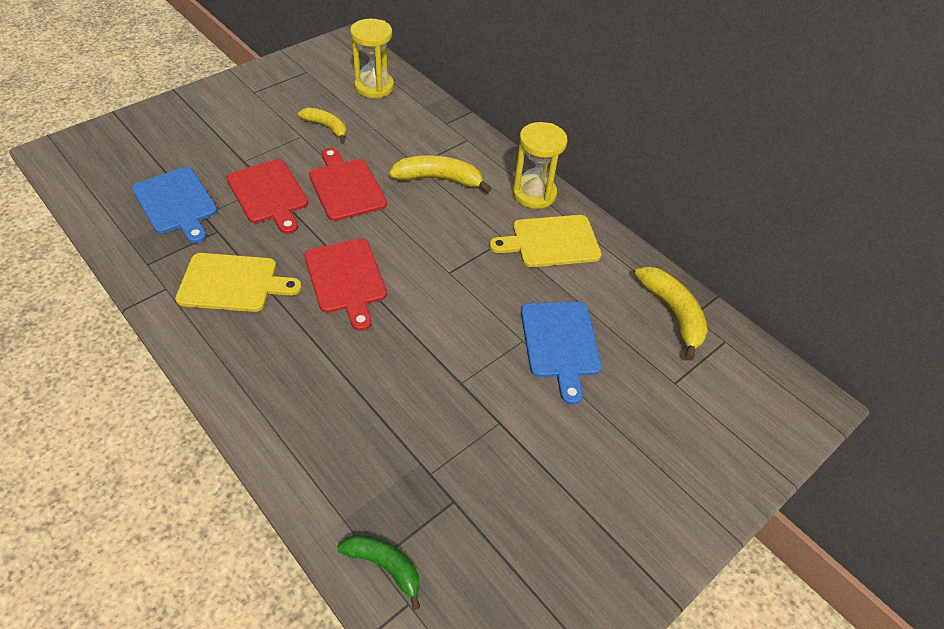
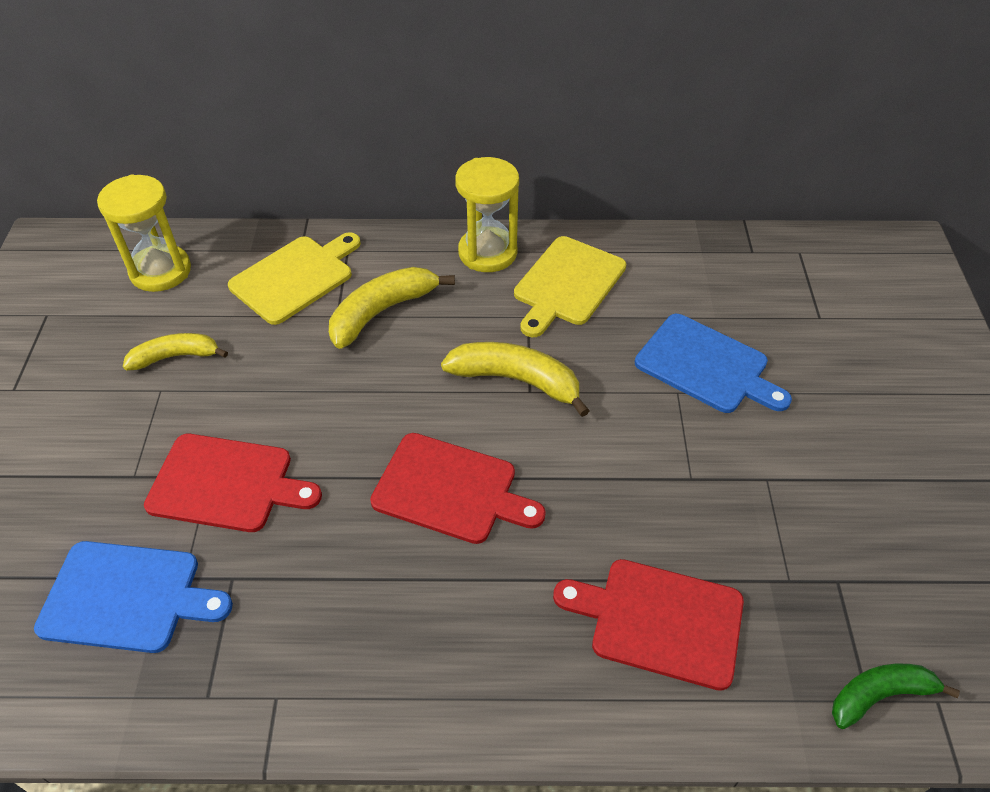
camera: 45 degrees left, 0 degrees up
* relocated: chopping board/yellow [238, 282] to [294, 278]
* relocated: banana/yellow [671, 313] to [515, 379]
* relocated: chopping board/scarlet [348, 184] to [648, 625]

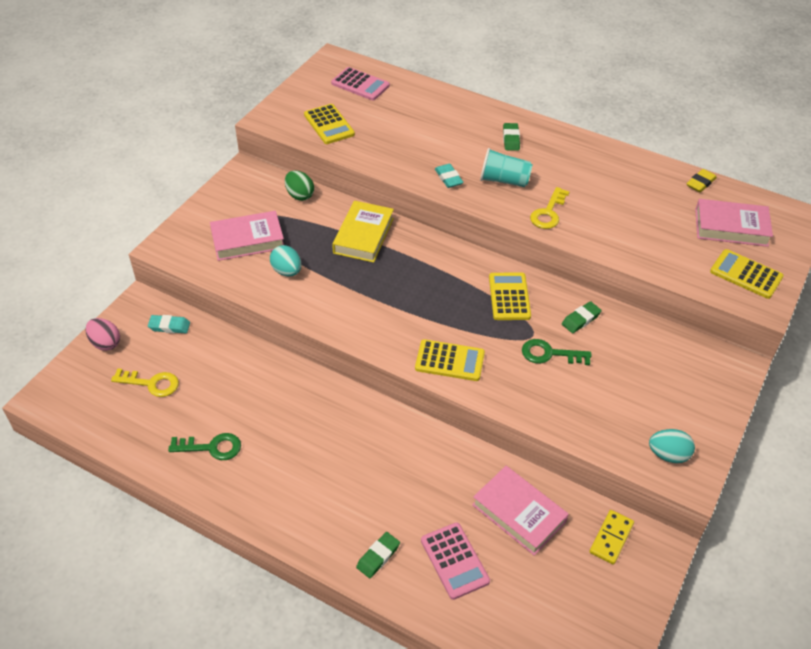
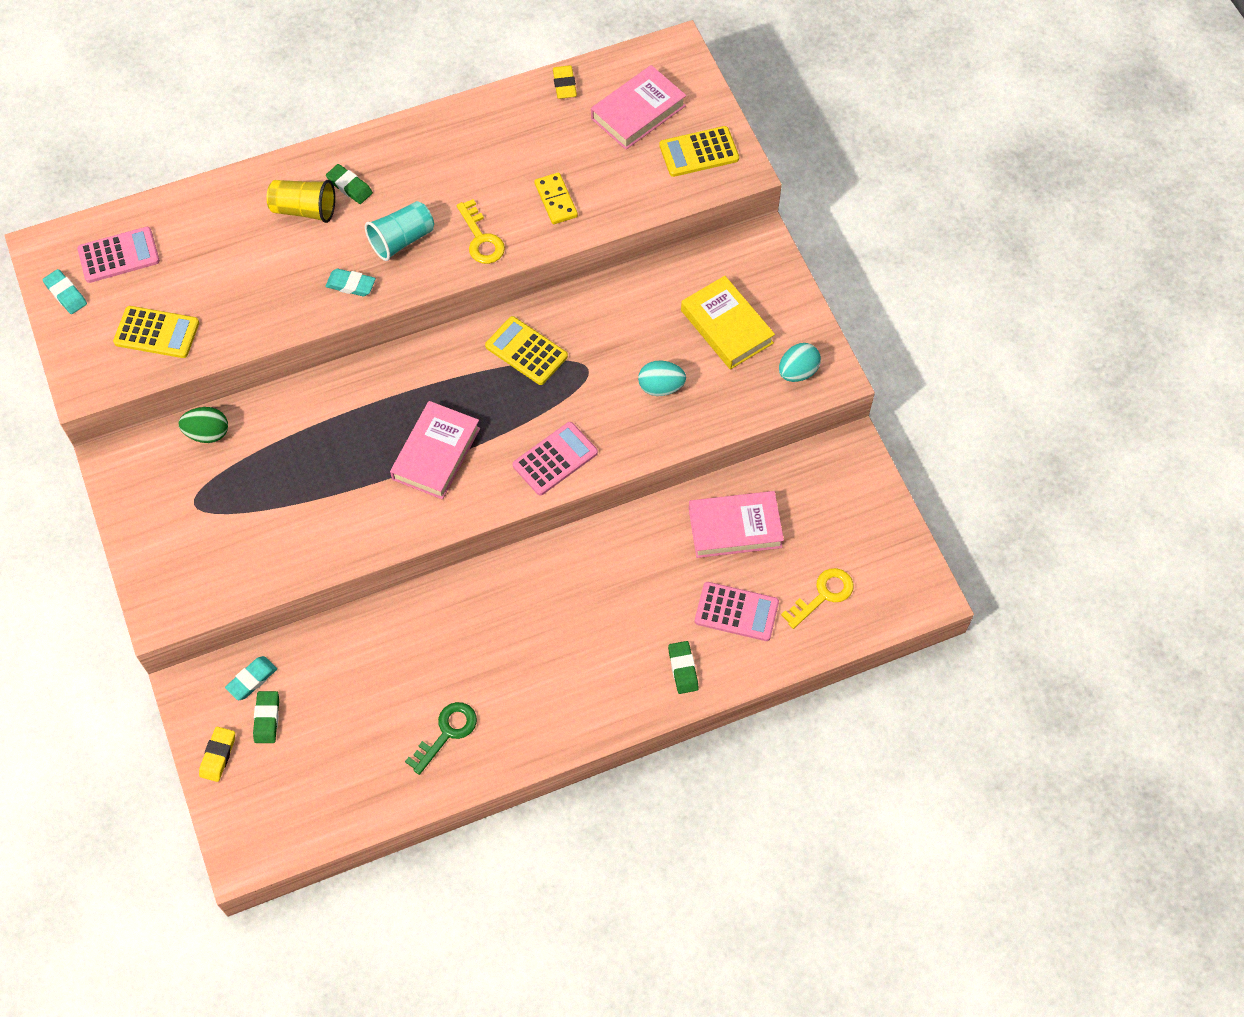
camera: 50 degrees left, 15 degrees up
* appeared: eraser/teal [64, 291]
* exchanged: toy egg/rose-pink [102, 334] to eraser/yellow [217, 754]
* relocated: eraser/green [582, 317] to [266, 717]
* appeared: tumbler/yellow [301, 201]
* relocated: book/rose-pink [247, 236] to [435, 450]
* colour: adding machine/yellow [450, 360] to adding machine/rose-pink [555, 459]
* relocated: domino tile/yellow [612, 537] to [556, 198]
* relocated: toy egg/teal [285, 260] to [662, 378]
* relocated: book/yellow [363, 232] to [728, 323]
* relocated: key/yellow [145, 383] to [817, 598]
* missing: key/green [557, 352]

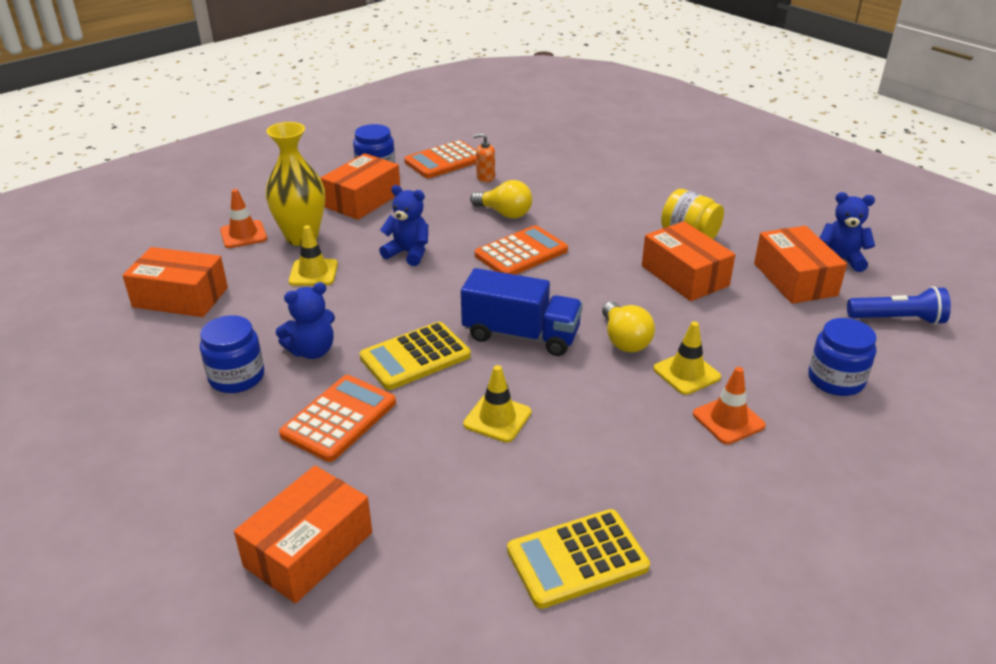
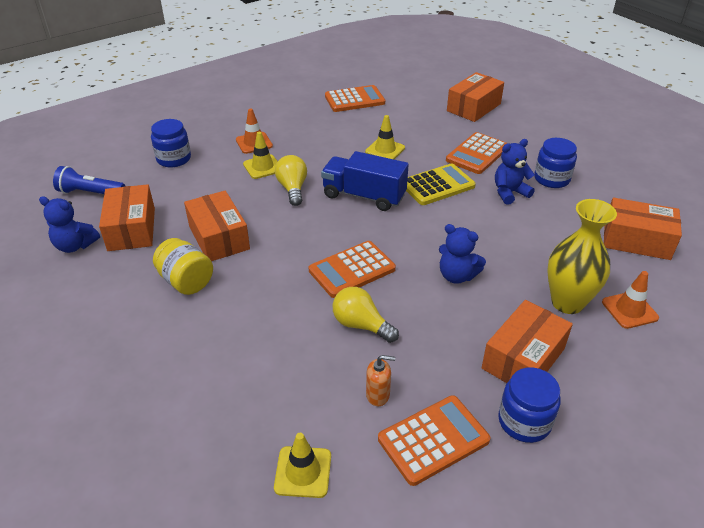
camera: 175 degrees left, 5 degrees up
* relocated: traffic cone/yellow [313, 255] to [302, 465]
* colour: adding machine/yellow [578, 559] to adding machine/bright orange [355, 98]

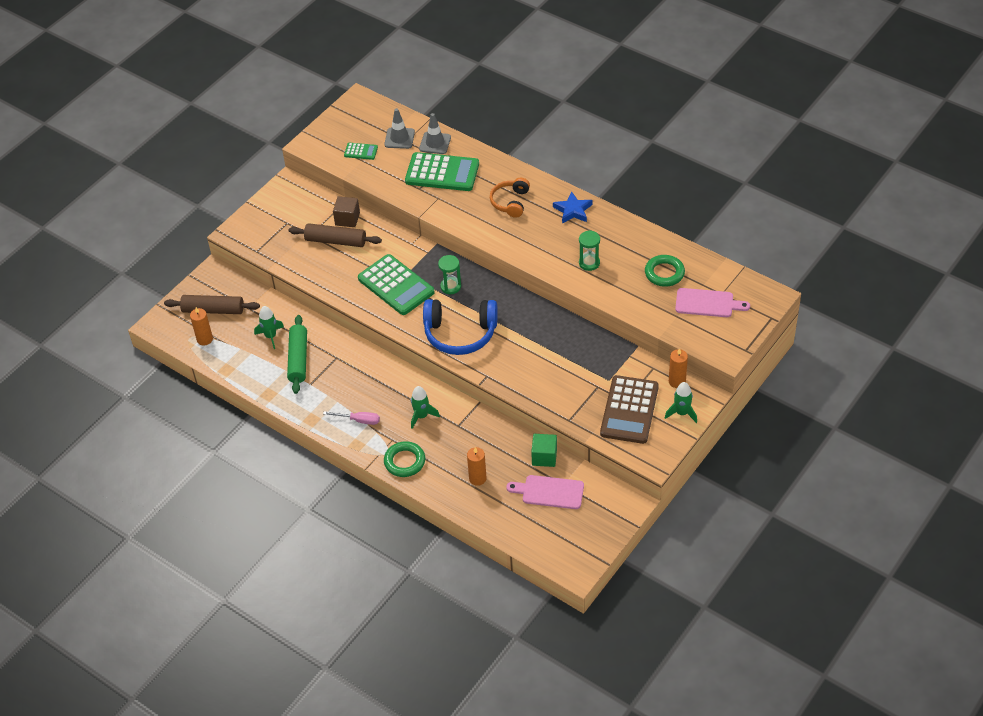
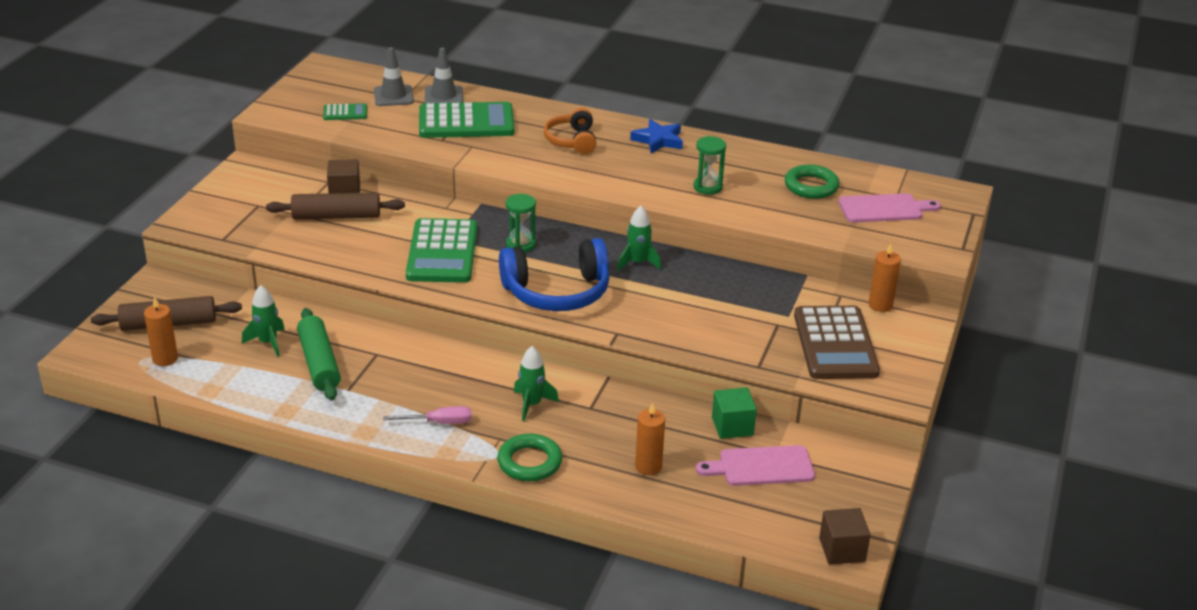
camera: 20 degrees left, 15 degrees down
* spun: adding machine/green [396, 284] = [441, 250] 60 degrees clockwise
* relocated: rocket/green [681, 402] to [639, 238]
* appeared: solid cube/dark brown [845, 536]

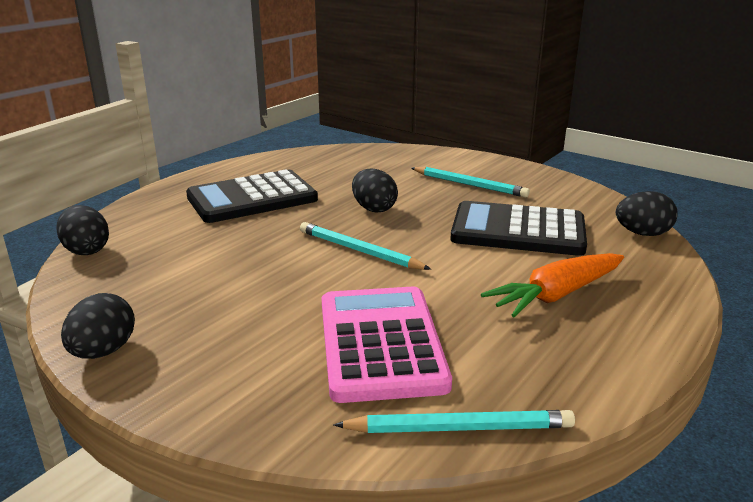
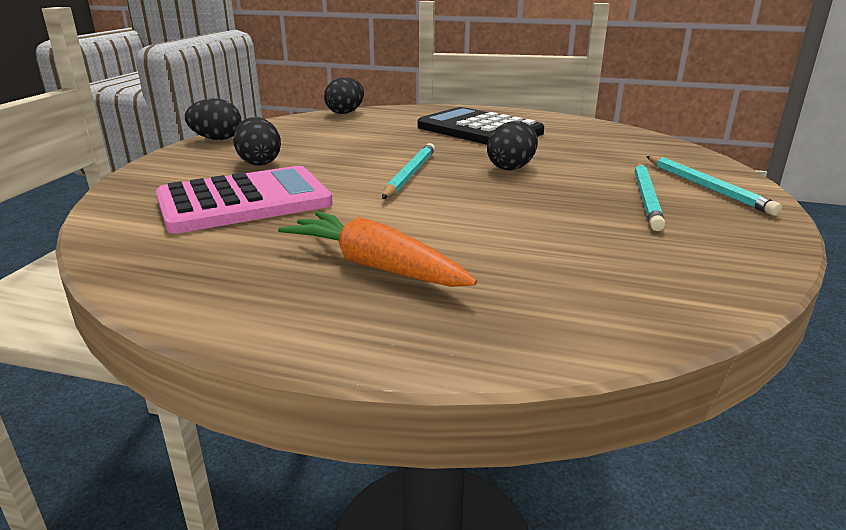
camera: 70 degrees right, 0 degrees up
* relocated: toy egg/ebony [646, 213] to [257, 141]
* relocated: pencil/teal [454, 421] to [714, 186]
* missing: adding machine/ebony [518, 228]

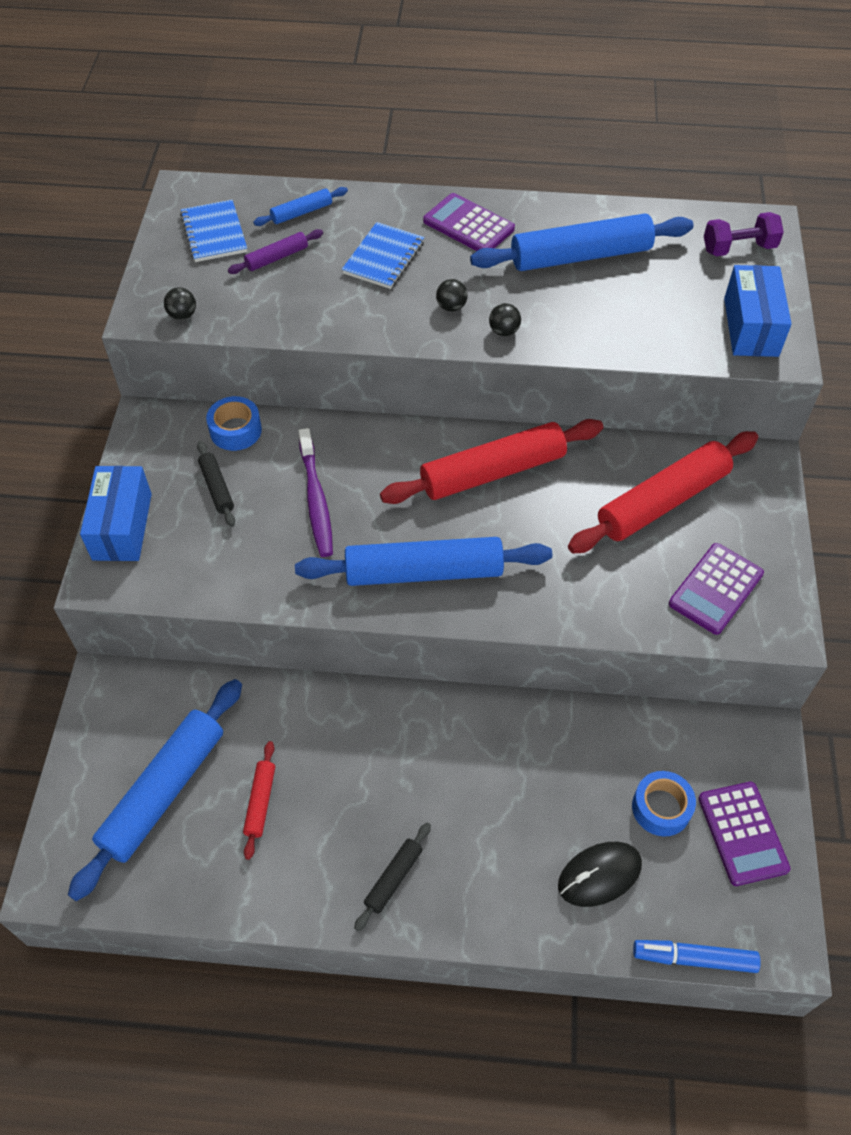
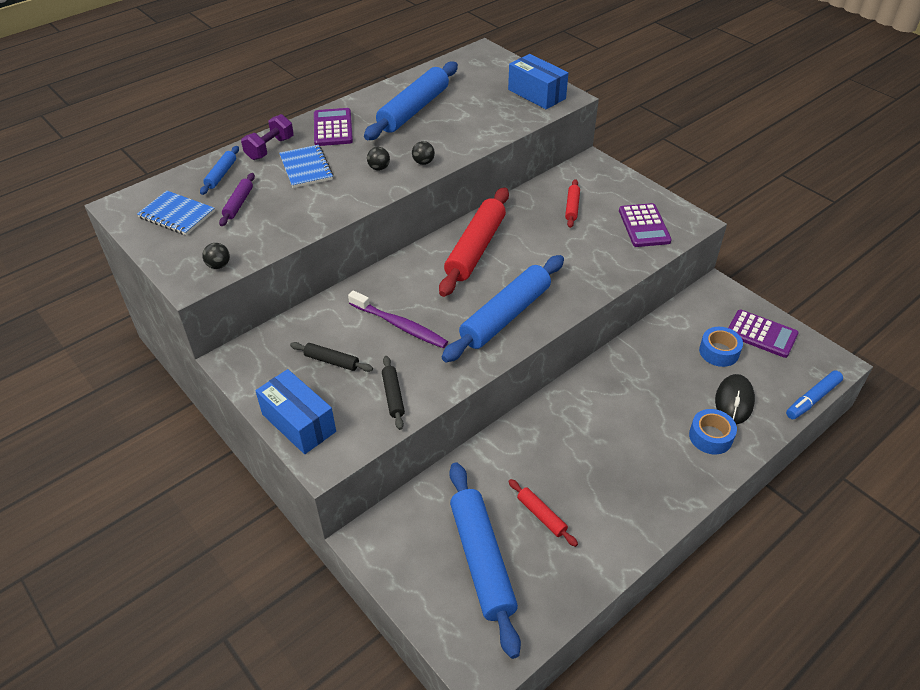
camera: 45 degrees left, 10 degrees down
* relocated: free weight/purple [744, 234] to [267, 137]
* spun: adding machine/purple [469, 222] = [333, 127] 90 degrees clockwise
* relocated: dough roller/ebony [392, 877] to [393, 393]
* size: dough roller/scarlet [663, 492] = [572, 203] x0.47
* relocated: sticky tape/royal blue [234, 423] to [713, 431]

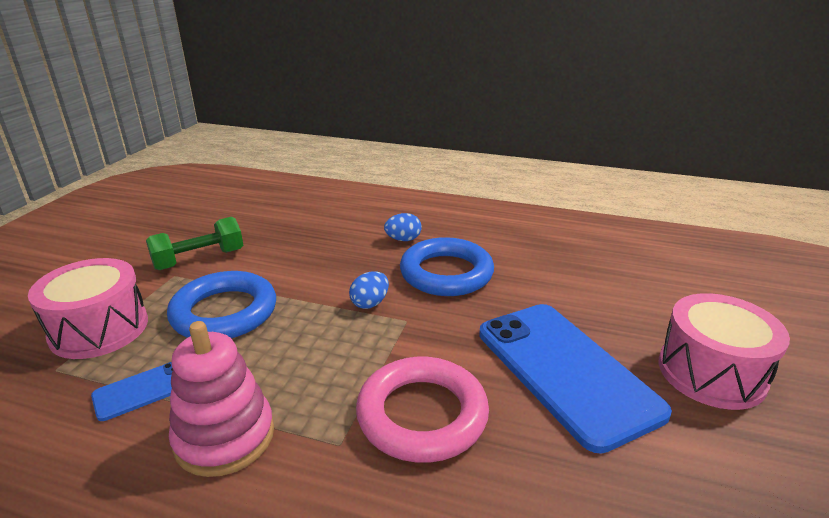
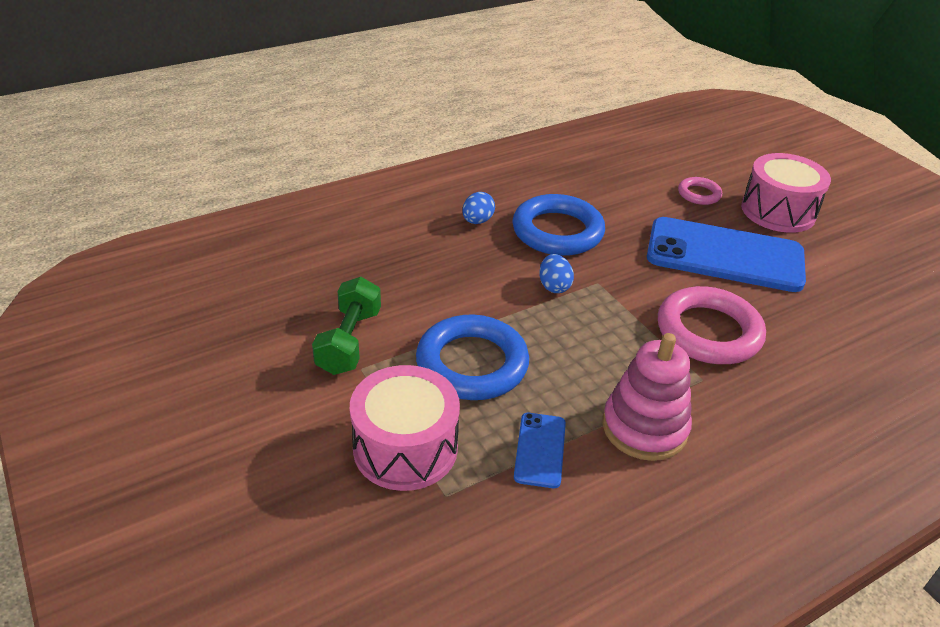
camera: 50 degrees left, 10 degrees up
* appeared: hoop/rose-pink [700, 191]

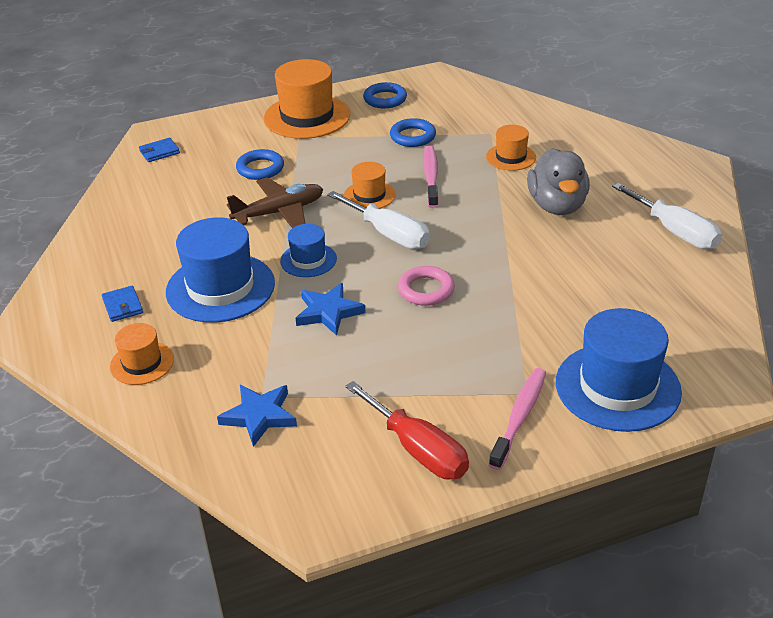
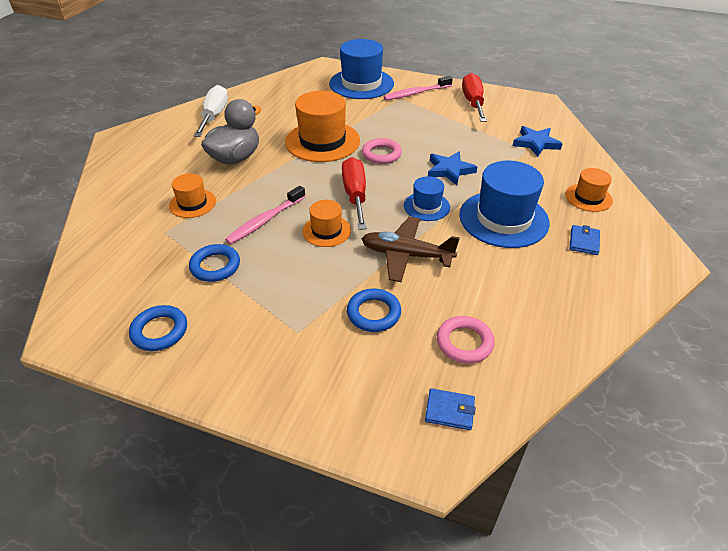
camera: 140 degrees left, 5 degrees up
* relocated: top hat/bright orange [307, 99] to [322, 126]
* colour: screwdriver/white [378, 220] to screwdriver/scarlet [354, 193]
* appeared: hoop/rose-pink [466, 340]

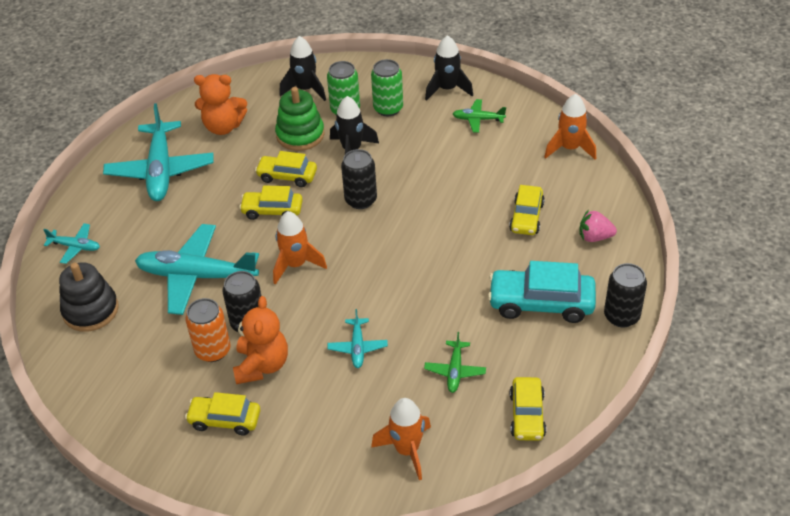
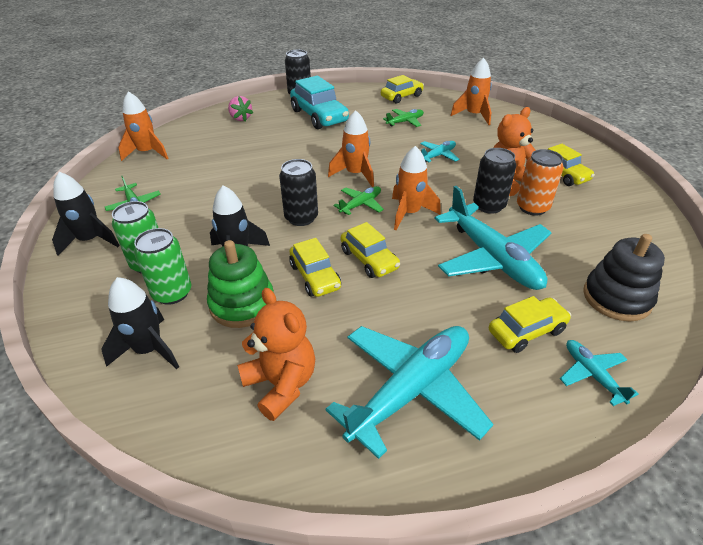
camera: 130 degrees left, 5 degrees down
* appeared: rocket/bright orange [351, 148]
* appeared: plane/green [358, 200]
* relocated: toy car/yellow [527, 210] to [530, 324]

